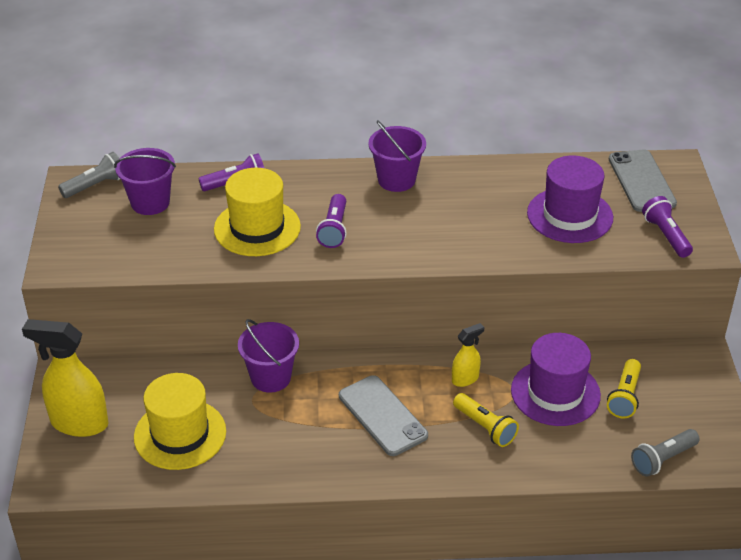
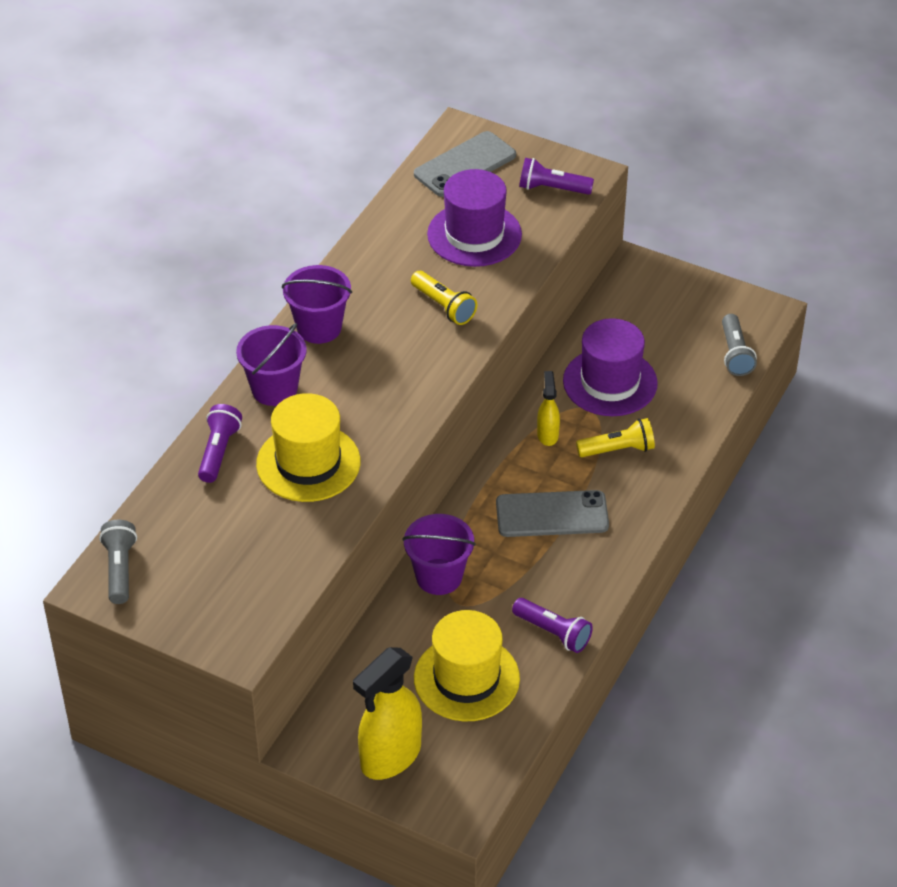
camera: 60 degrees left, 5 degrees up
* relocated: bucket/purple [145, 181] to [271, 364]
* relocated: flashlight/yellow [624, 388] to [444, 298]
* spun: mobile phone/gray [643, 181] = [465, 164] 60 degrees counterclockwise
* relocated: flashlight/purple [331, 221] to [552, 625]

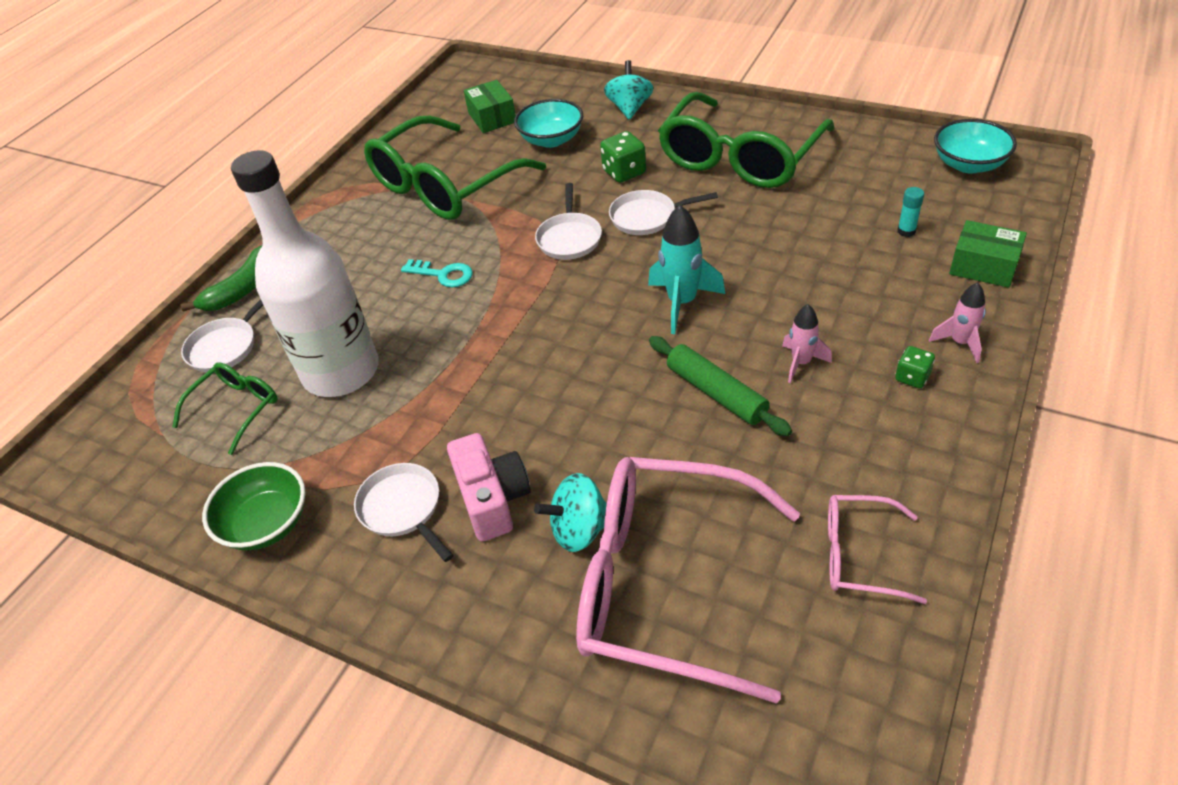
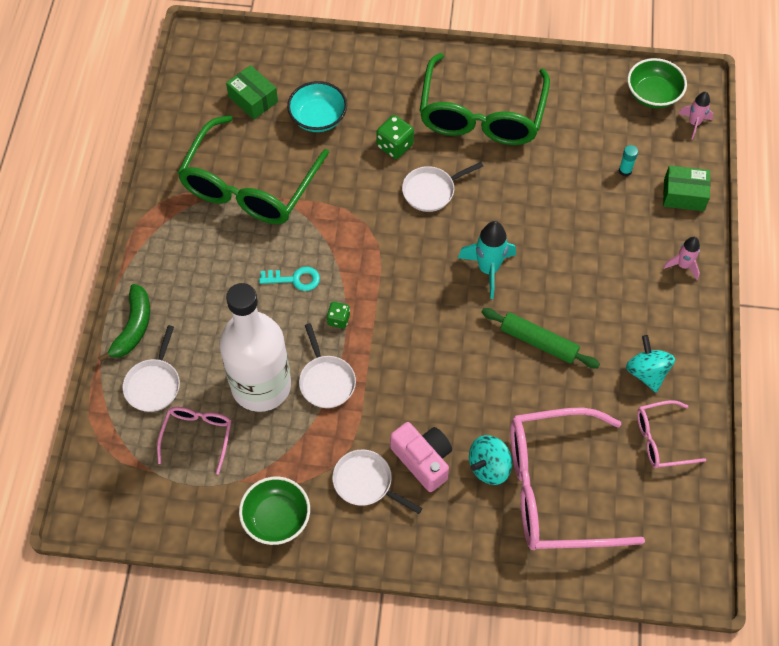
camera: 25 degrees left, 15 degrees up
* colour: spectacles/green [225, 409] to spectacles/rose-pink [194, 441]
* relocated: pan/white [568, 221] to [327, 365]
* relocated: game die/green [915, 367] to [338, 315]
* relocated: spinning top/teal [628, 90] to [650, 363]
* colour: deep dish/teal [975, 146] to deep dish/green [657, 83]
* relocated: rocket/rose-pink [807, 343] to [696, 115]

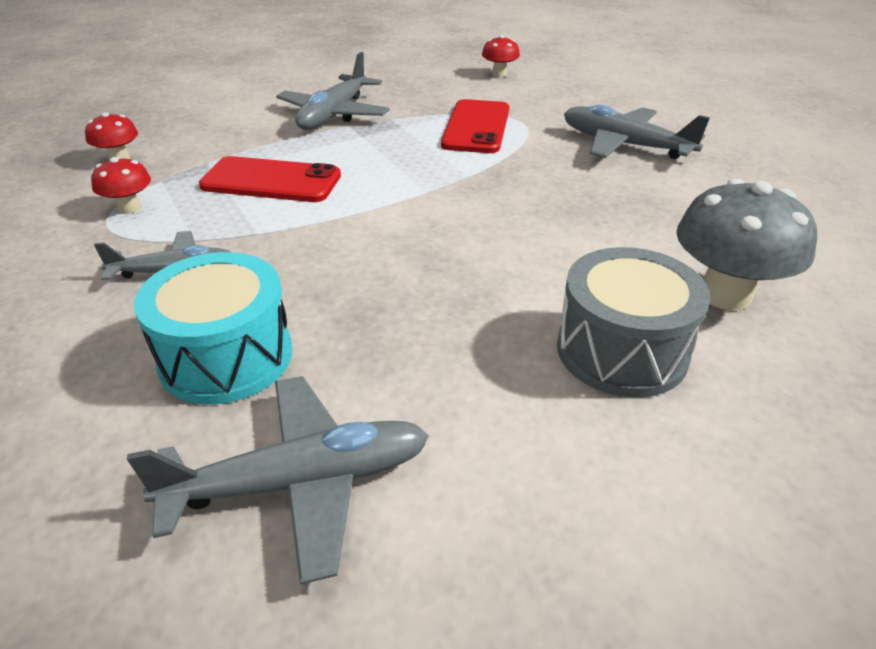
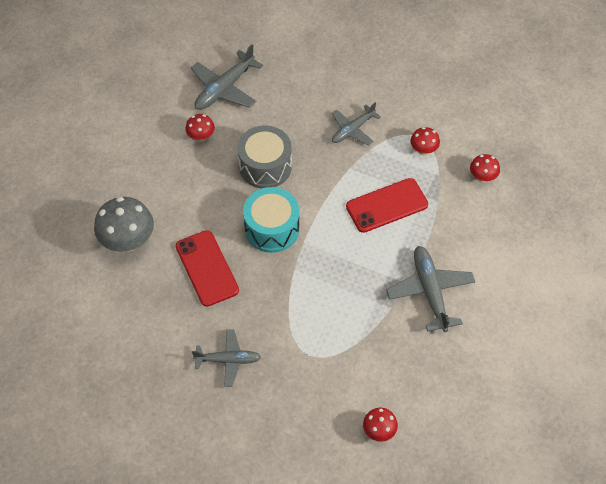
camera: 145 degrees right, 20 degrees up
* relocated: mobile phone/scarlet [475, 126] to [207, 268]
* appeared: toadstool/scarlet [200, 128]
* size: plane/gray [637, 132] = [226, 358] x0.67
* relocated: toy drum/gray [633, 322] to [264, 157]
* relocated: toy drum/teal [213, 328] to [271, 220]

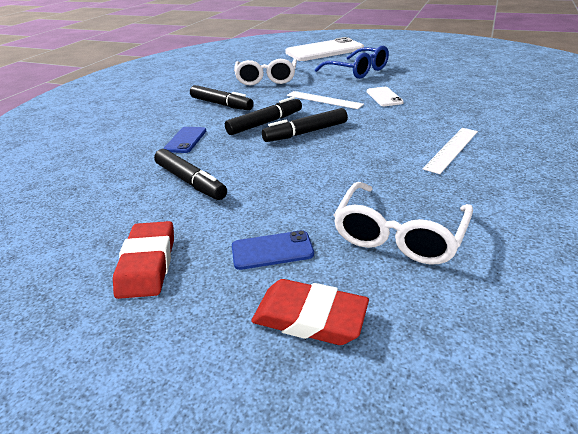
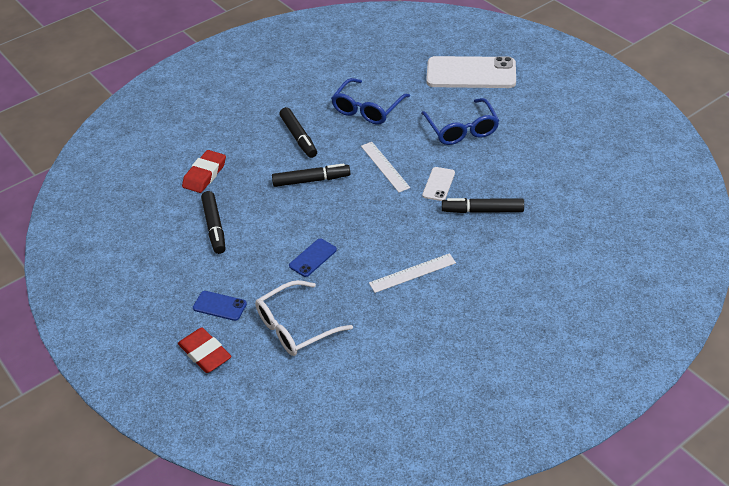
camera: 30 degrees right, 10 degrees up
* relocated: eraser/scarlet [143, 260] to [204, 171]
* relocated: mobile phone/royal blue [184, 140] to [313, 258]
* colour: spectacles/white [265, 71] to spectacles/royal blue [370, 101]
* relocated: felt pen/ebony [305, 125] to [483, 205]

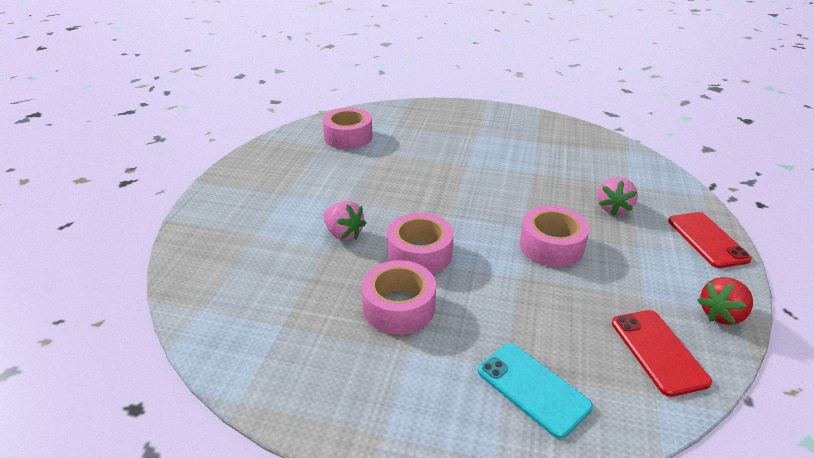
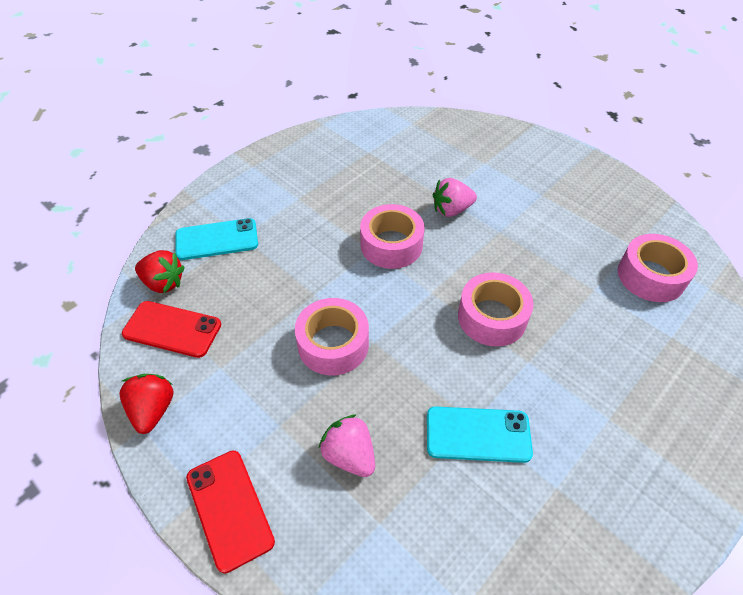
camera: 120 degrees right, 15 degrees up
* appeared: strawberry/scarlet [160, 271]
* spun: mobile phone/scarlet [710, 240] = [230, 512] 45 degrees clockwise
* appeared: mobile phone/teal [480, 434]
* relocated: sticky tape/rose-pink [399, 297] to [496, 309]

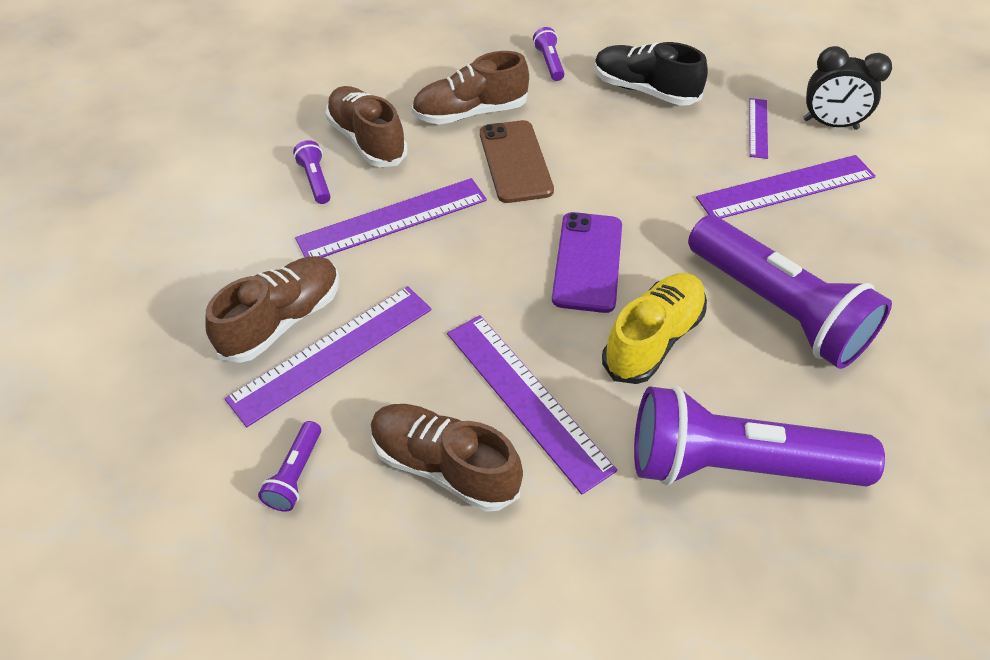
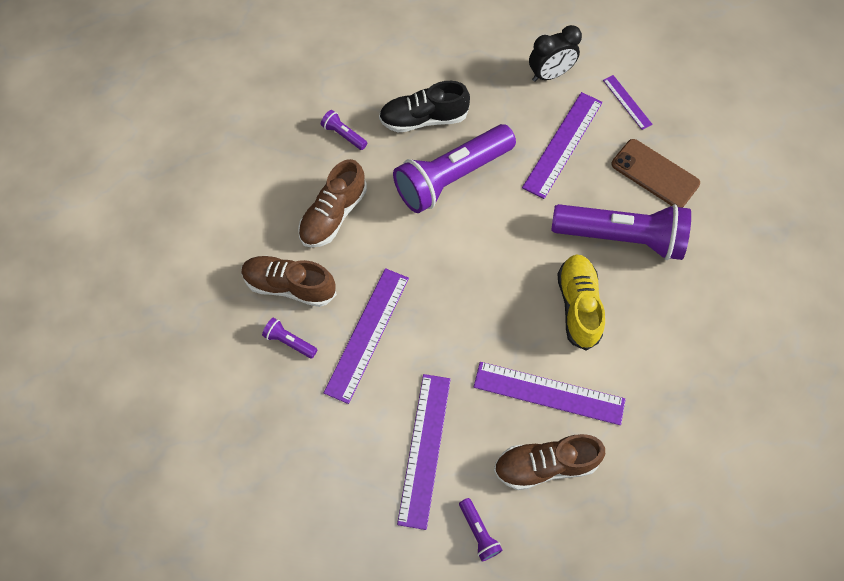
camera: 40 degrees left, 15 degrees up
* relocated: flashlight/purple [759, 436] to [454, 168]
* relocated: ruler/purple [759, 128] to [628, 102]
* relocated: mobile phone/dark brown [517, 161] to [655, 173]
* missing: lace-up shoe/dark brown [272, 309]
* missing: mobile phone/purple [587, 262]

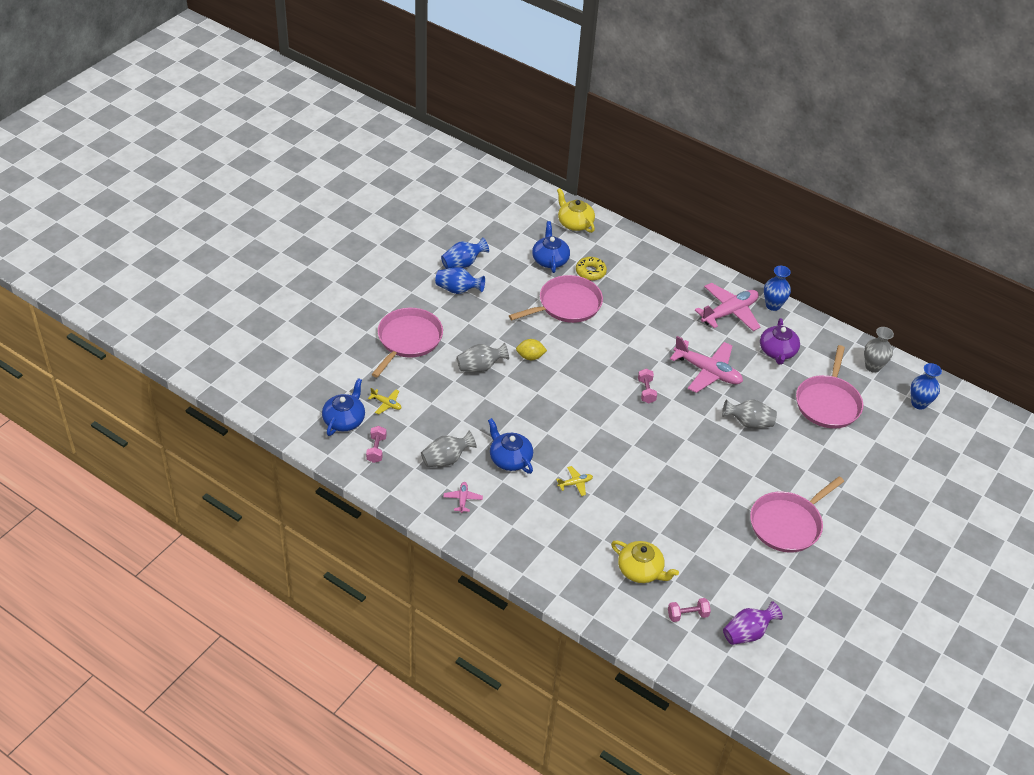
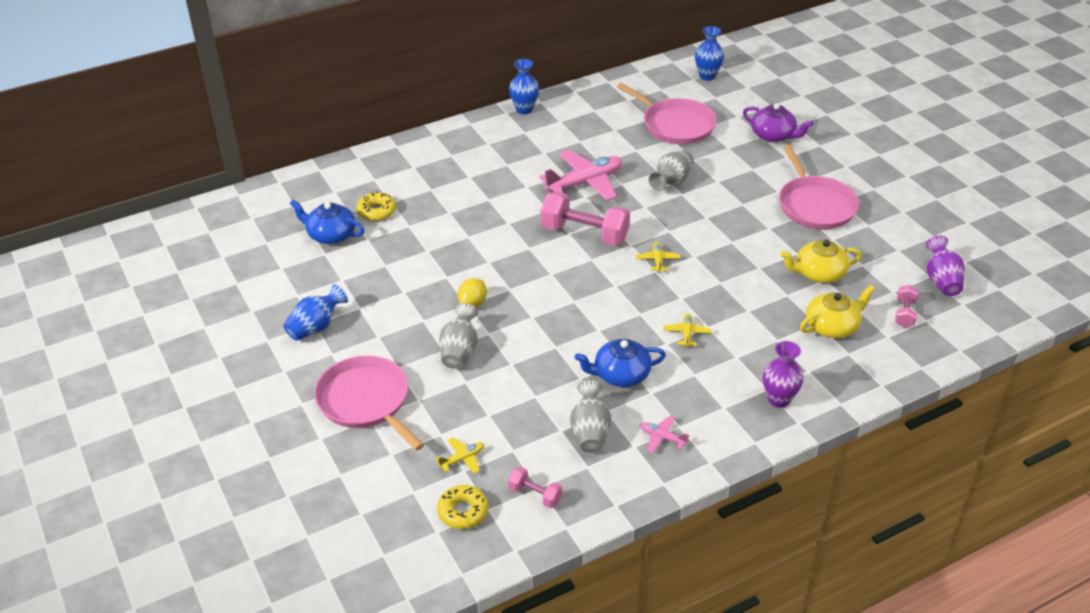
camera: 60 degrees left, 5 degrees down
* exchanged: tea pot/royal blue [343, 407] to glazed donut/yellow [463, 507]
* size: free weight/rose-pink [647, 386] = [585, 218] x2.02
* appeared: plane/yellow [658, 257]
* relocated: tea pot/purple [780, 341] to [778, 122]
* appeared: flower vase/purple [783, 374]
* relocated: tea pot/yellow [576, 210] to [821, 261]
* missing: flower vase/royal blue [465, 253]
* missing: pan/rose-pink [556, 299]
* missing: plane/rose-pink [727, 307]
* missing: flower vase/gray [879, 350]

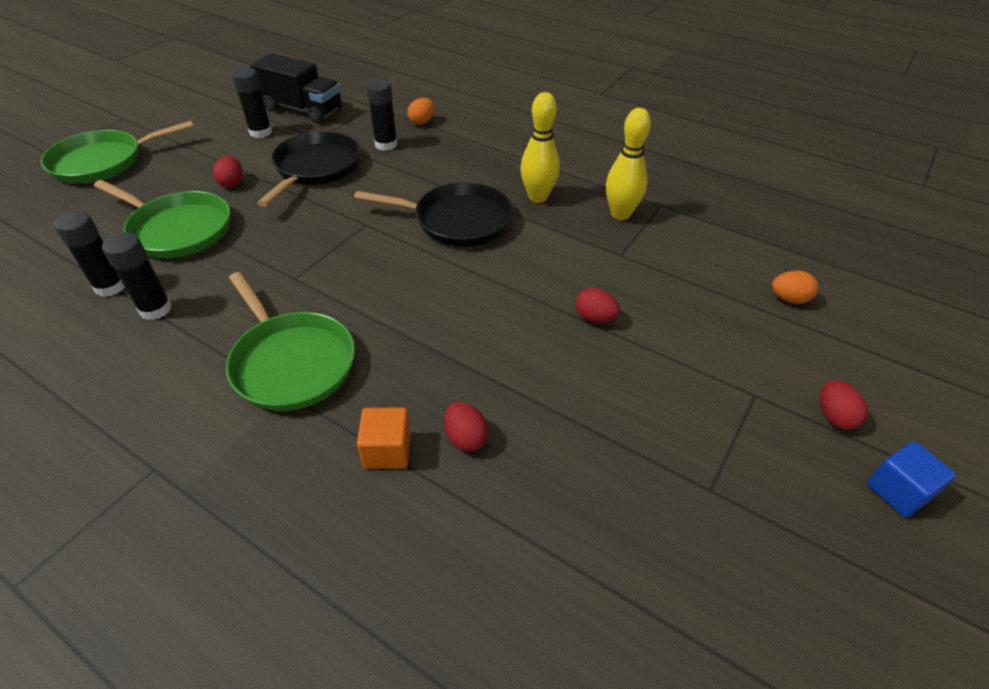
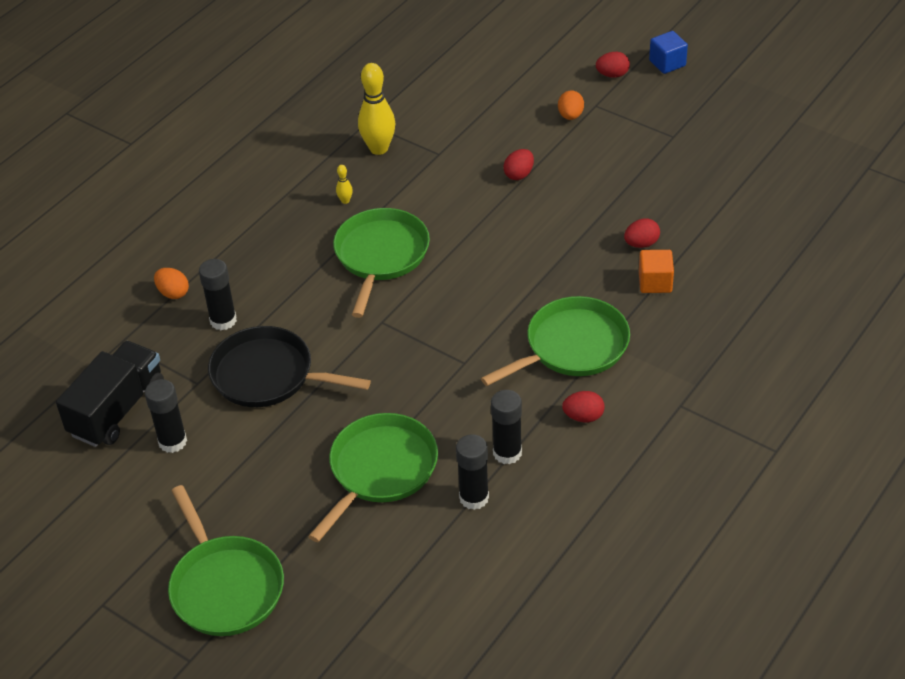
camera: 85 degrees left, 0 degrees up
* colour: pan/ebony [434, 214] to pan/green [381, 263]
* size: tenpin/yellow [540, 147] = [344, 184] x0.43
* relocated: toy egg/bright orange [795, 287] to [571, 105]
* relocated: toy egg/scarlet [228, 172] to [583, 406]

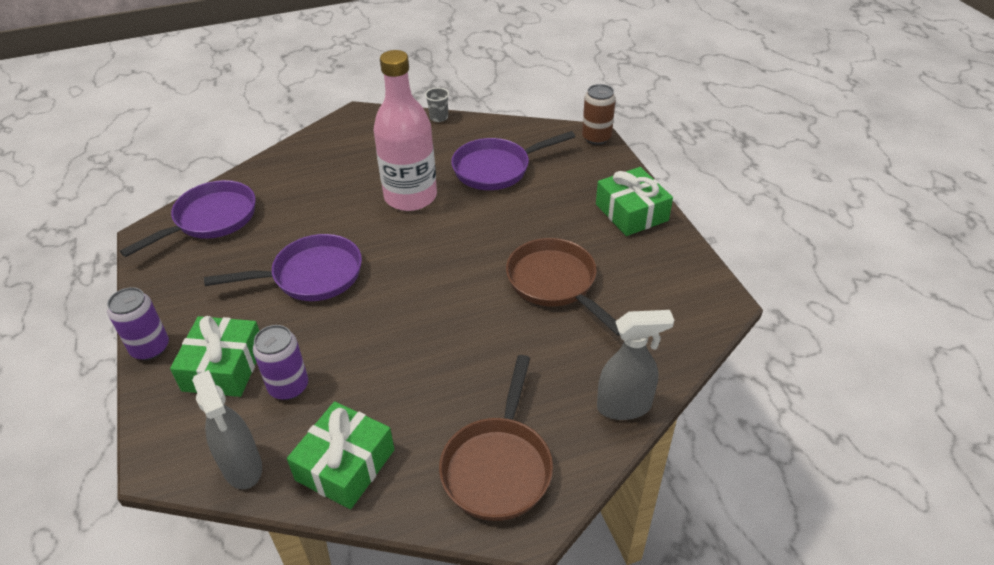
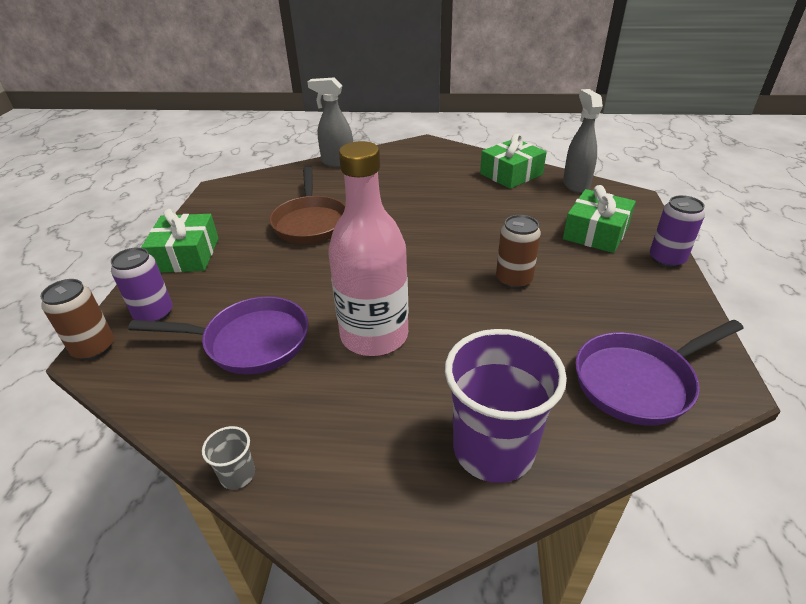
camera: 155 degrees left, 5 degrees down
* relocated: soda can/purple [280, 362] to [142, 284]
* appeared: tumbler/purple [506, 406]
* exchanged: pan/purple [283, 267] to soda can/dark brown [518, 252]
* missing: pan/dark brown [496, 438]

